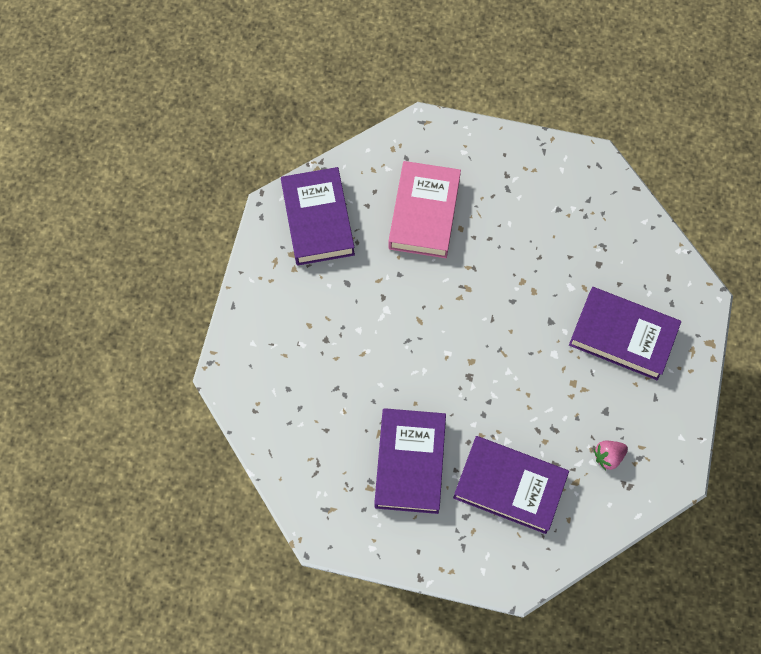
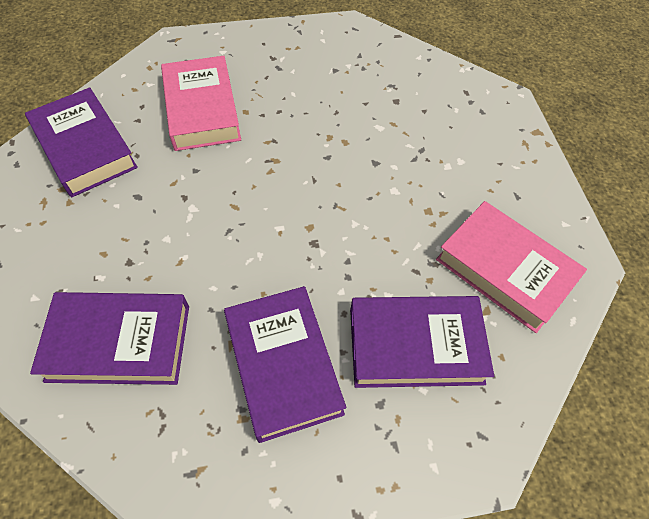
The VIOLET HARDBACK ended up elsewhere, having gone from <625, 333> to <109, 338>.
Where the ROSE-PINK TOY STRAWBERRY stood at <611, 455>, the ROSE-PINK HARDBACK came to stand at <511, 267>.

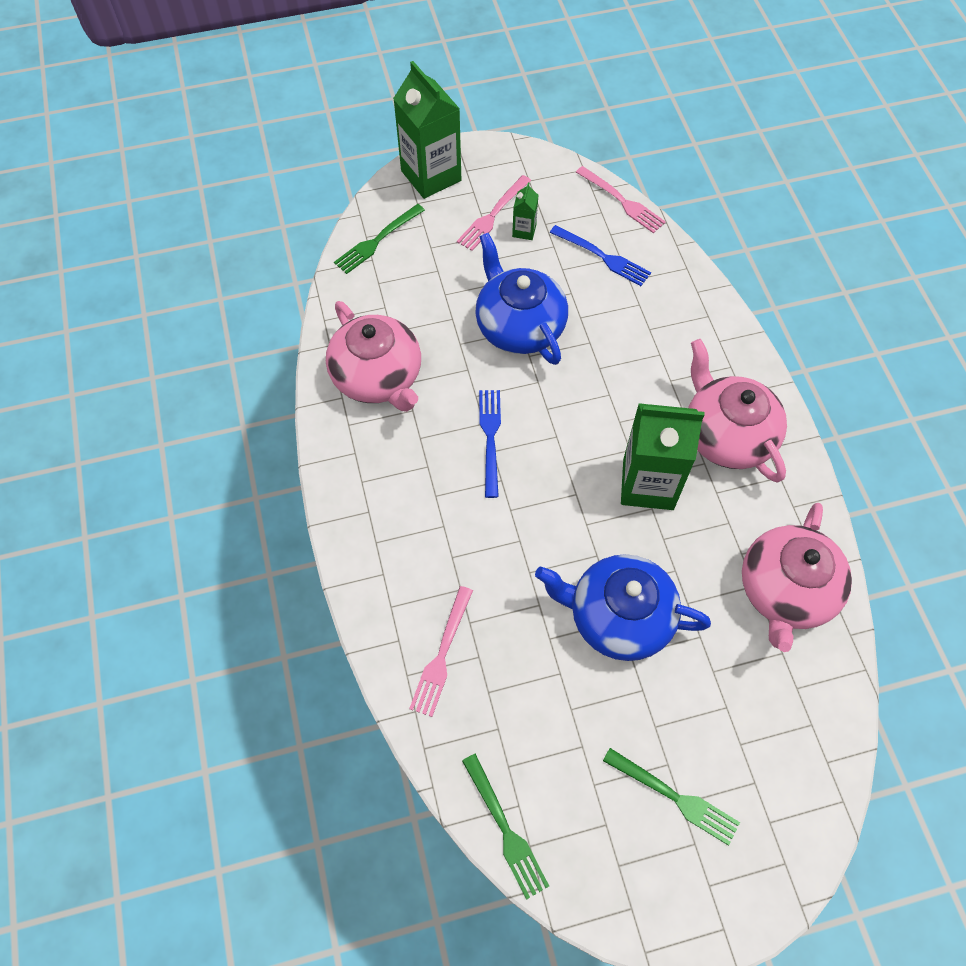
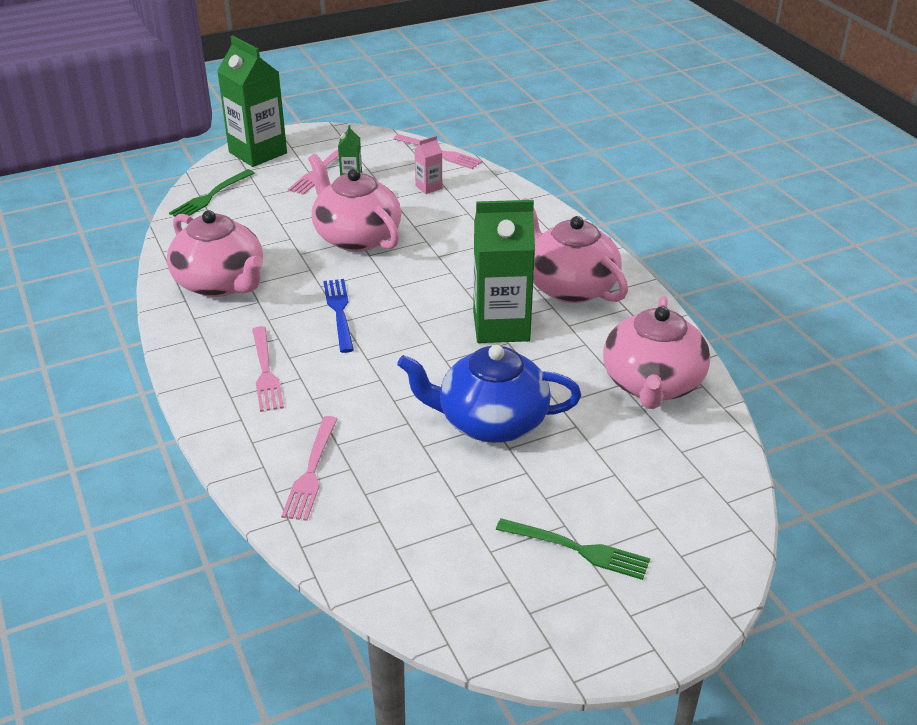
Where the COBALT FORK stood at <600, 255>, the ROSE-PINK CARTON came to stand at <428, 165>.
What was the COBALT TEA POT at <521, 299> turned into the ROSE-PINK TEA POT at <354, 203>.
The second view lost the EMERALD FORK at <505, 827>.
The second view gained the ROSE-PINK FORK at <268, 369>.

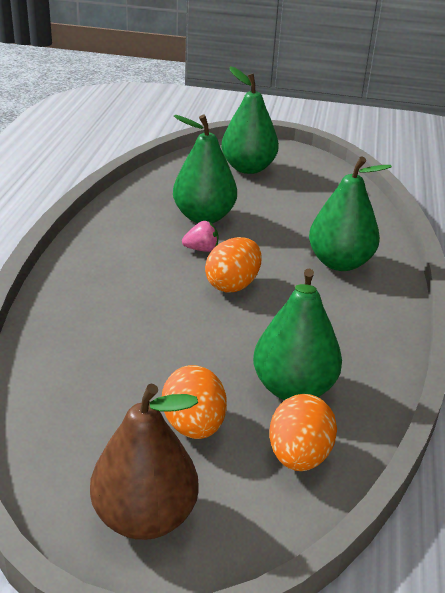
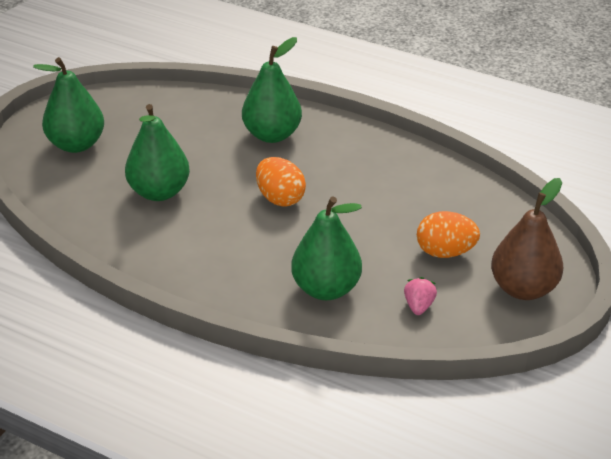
The ROSE-PINK TOY STRAWBERRY ended up elsewhere, having gone from <200, 236> to <420, 296>.
The EMERALD PEAR FRUIT ended up elsewhere, having gone from <297, 334> to <326, 248>.
The second view lost the ORANGE TOY EGG at <303, 432>.

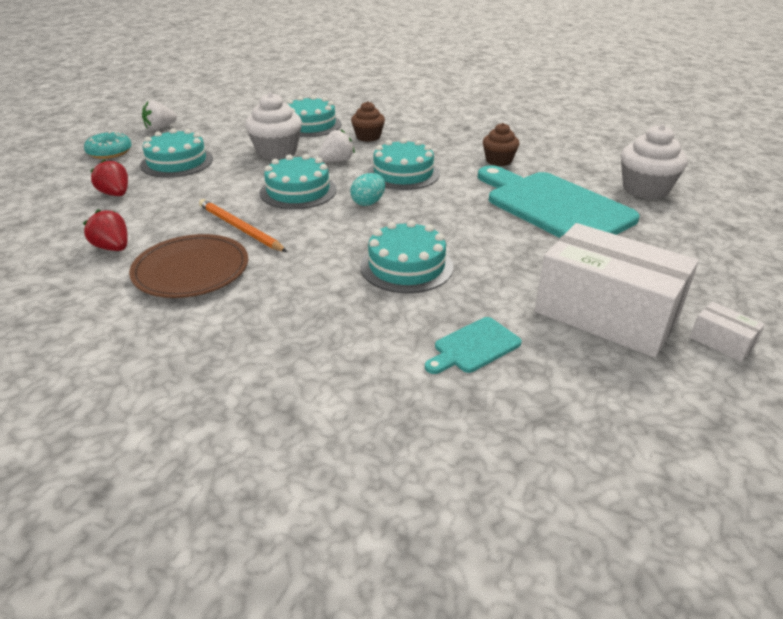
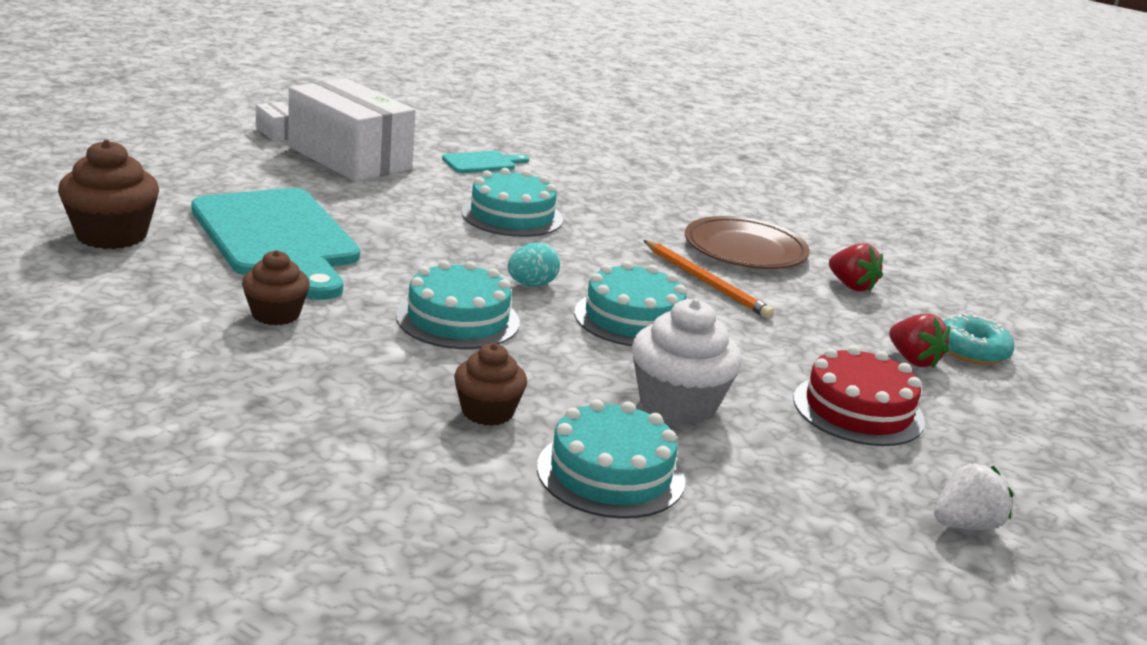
What was the PURE WHITE CUPCAKE at <654, 161> turned into the DARK BROWN CUPCAKE at <108, 194>.
What was the TEAL CAKE at <176, 152> turned into the RED CAKE at <859, 396>.
The second view lost the PURE WHITE TOY STRAWBERRY at <337, 145>.
The TEAL GLAZED DONUT ended up elsewhere, having gone from <108, 145> to <979, 339>.

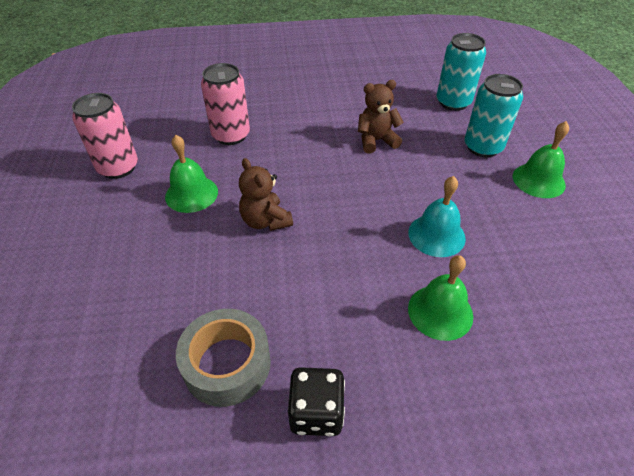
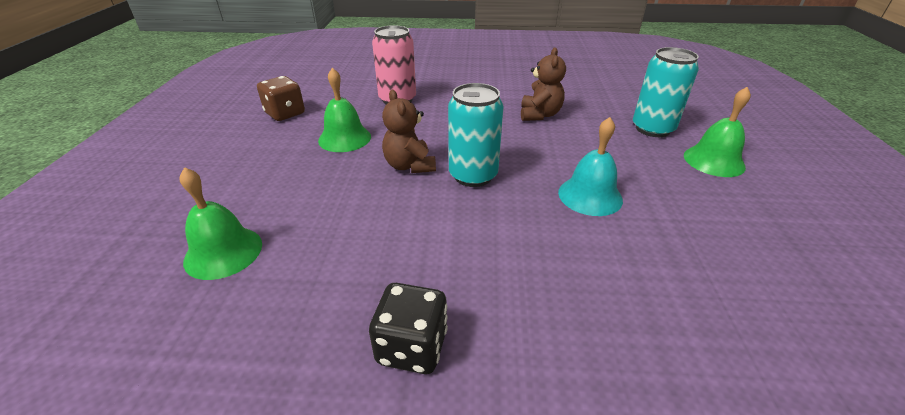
The TEAL CAN ended up elsewhere, having gone from <461, 72> to <476, 135>.
The DARK BROWN TEDDY BEAR at <381, 117> ended up facing another way, 105 degrees clockwise from before.
Where the ROSE-PINK CAN stood at <105, 136>, the DARK BROWN DIE came to stand at <281, 98>.
The EMERALD BELL ended up elsewhere, having gone from <440, 298> to <221, 223>.
The second view lost the GREY TAPE at <223, 358>.

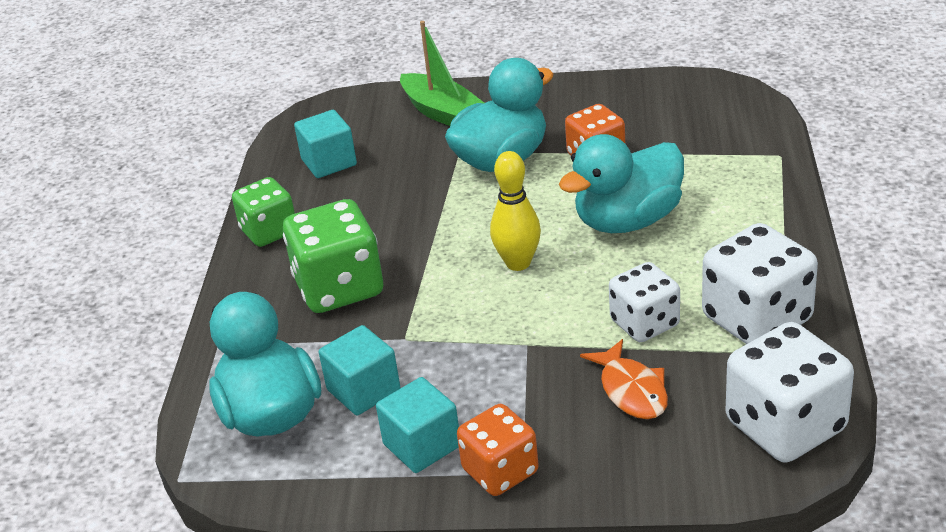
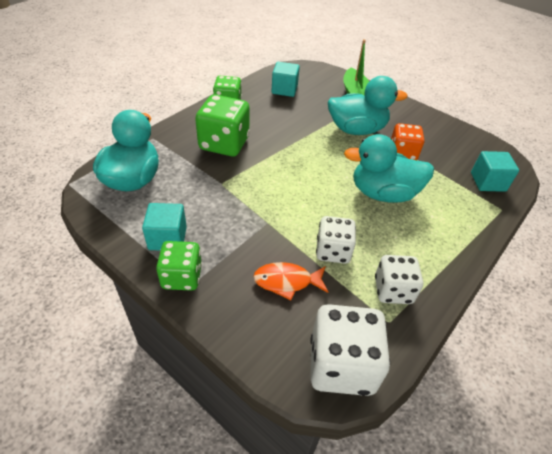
The second view lost the YELLOW TENPIN at <515, 211>.
The size of the PURE WHITE DIE at <760, 283> changed by a factor of 0.65.
The TEAL BLOCK ended up elsewhere, having gone from <359, 370> to <495, 171>.
The ORANGE FISH at <624, 379> ended up facing another way, 75 degrees clockwise from before.
What was the ORANGE DIE at <498, 450> turned into the EMERALD DIE at <179, 266>.

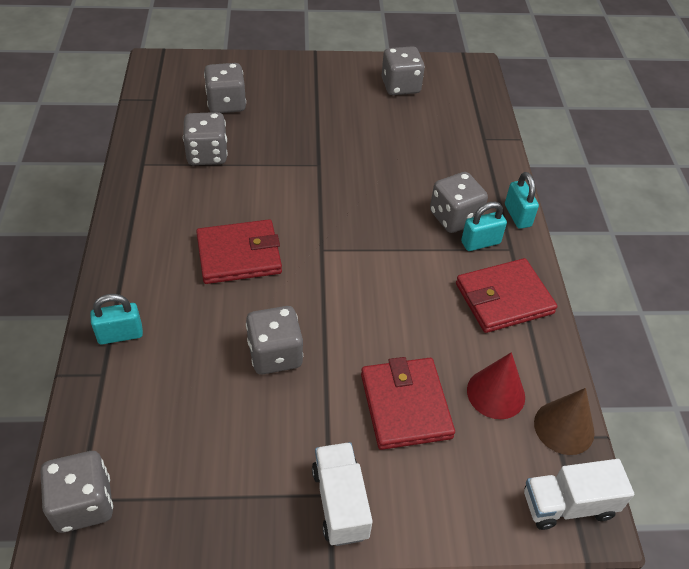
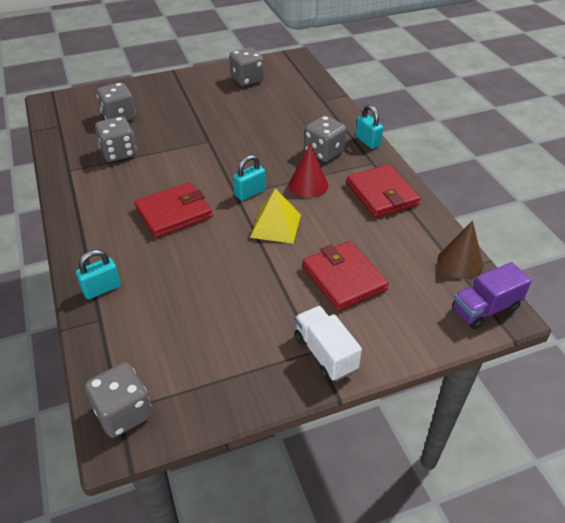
The TEAL SMALL LOCK ended up elsewhere, having gone from <484, 226> to <249, 178>.
The RED WALLET at <506, 295> ended up facing another way, 75 degrees counterclockwise from before.
The second view lost the GREY DIE at <274, 340>.
The RED SOLID CONE ended up elsewhere, having gone from <496, 385> to <308, 171>.
What was the PURE WHITE TRUCK at <579, 494> turned into the VIOLET TRUCK at <492, 295>.
The second view gained the YELLOW PYRAMID SHAPE at <275, 216>.

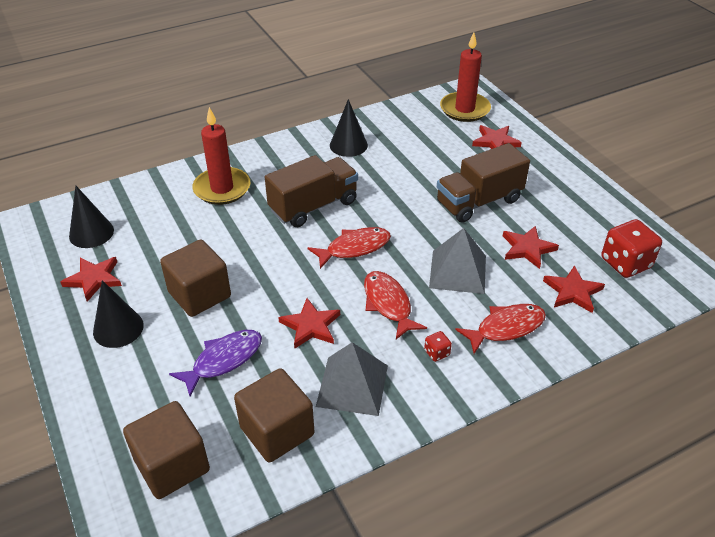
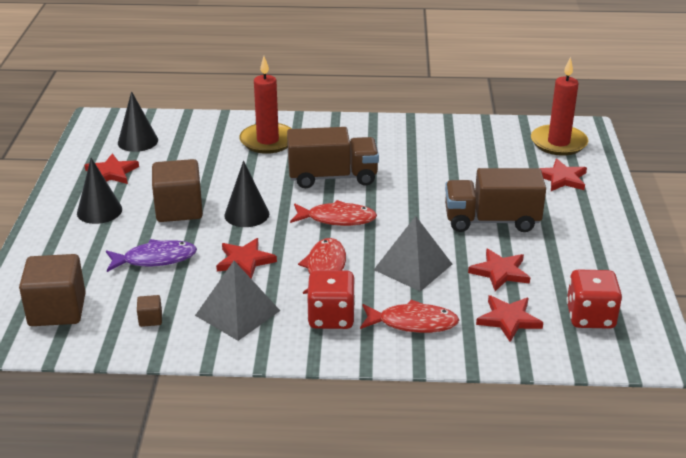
The JET-BLACK SOLID CONE ended up elsewhere, having gone from <349, 128> to <246, 194>.
The size of the RED DIE at <438, 346> changed by a factor of 2.17.
The size of the DARK BROWN BLOCK at <274, 415> changed by a factor of 0.43.

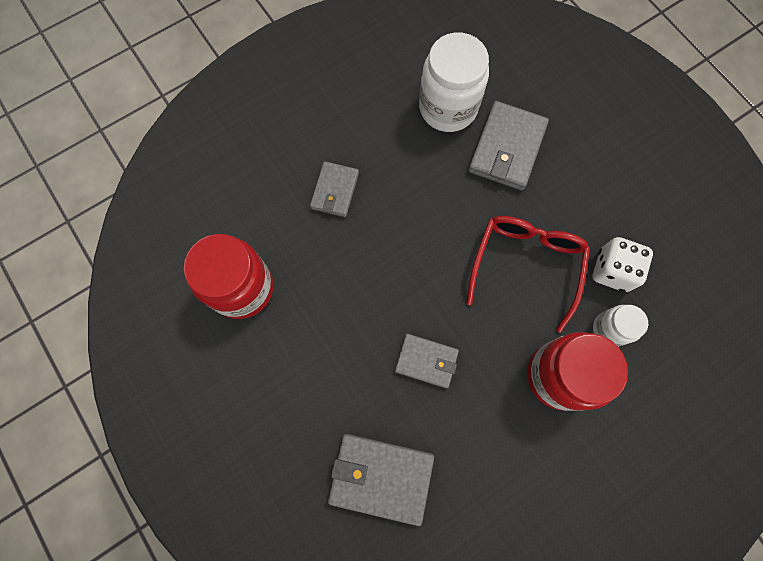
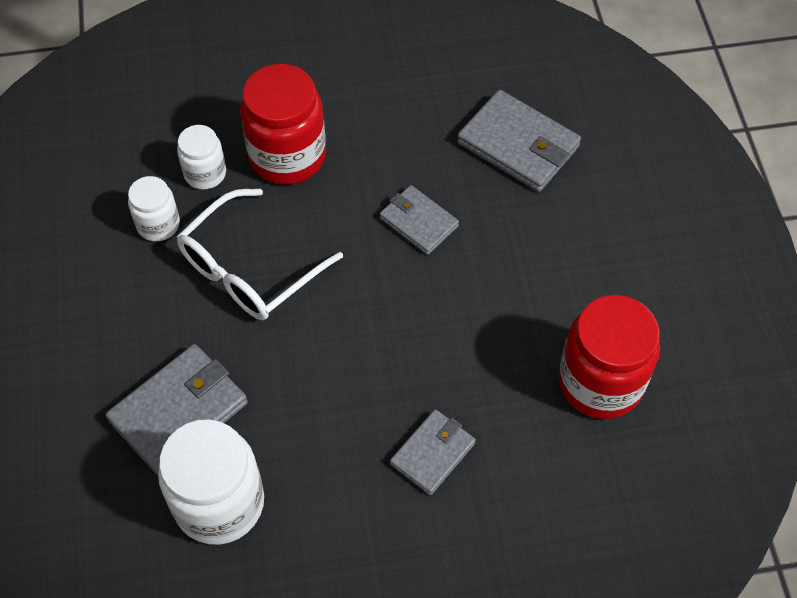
What was the RED SPECTACLES at <528, 274> turned into the PURE WHITE SPECTACLES at <260, 254>.
Where the PURE WHITE DIE stood at <623, 264>, the PURE WHITE PRESERVE JAR came to stand at <154, 208>.

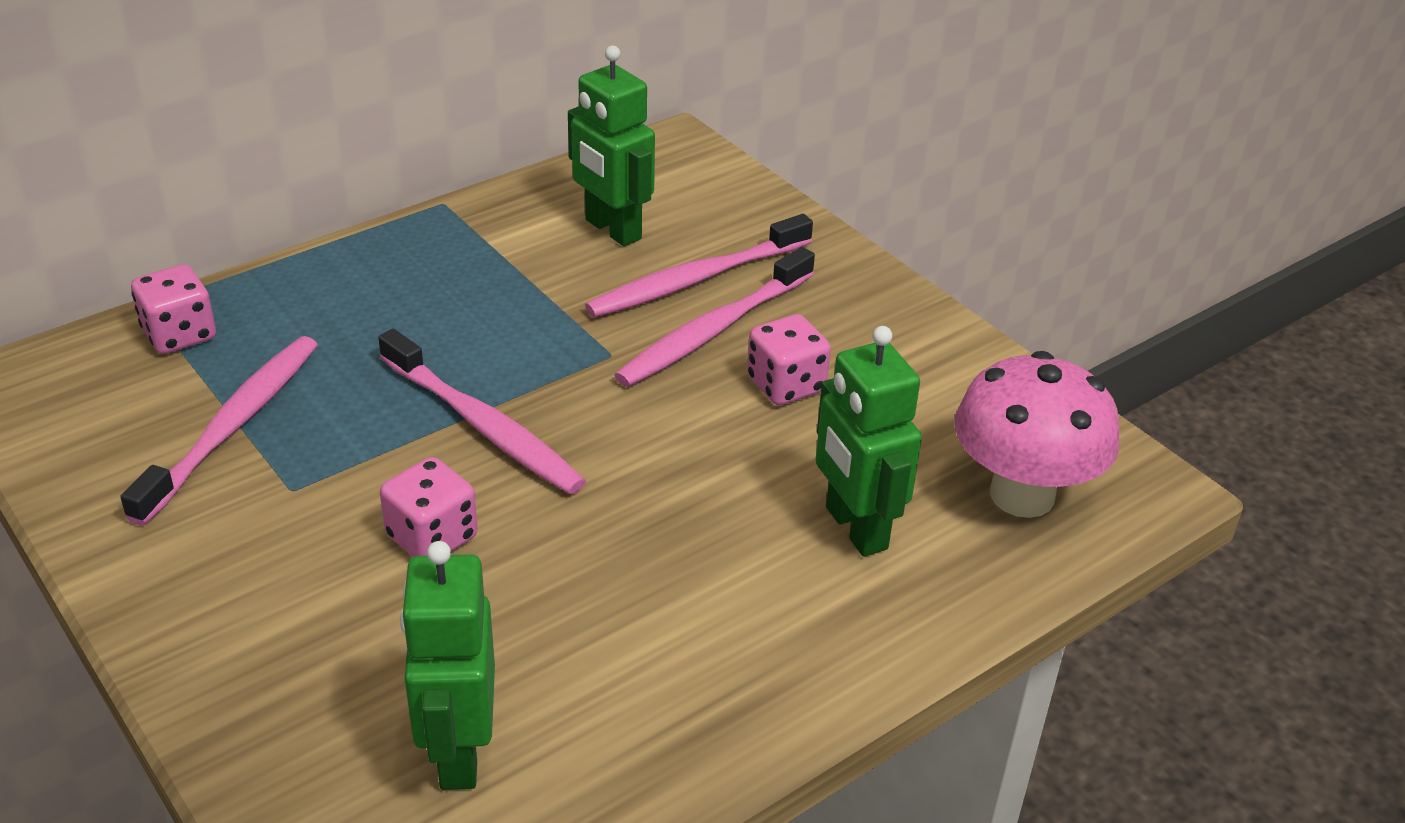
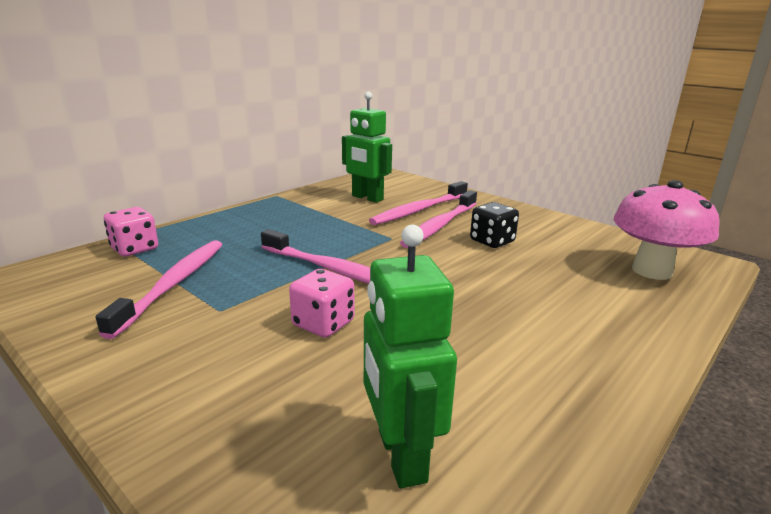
What was the ROSE-PINK DIE at <789, 359> turned into the JET-BLACK DIE at <494, 225>.
The second view lost the EMERALD ROBOT FIGURE at <869, 441>.

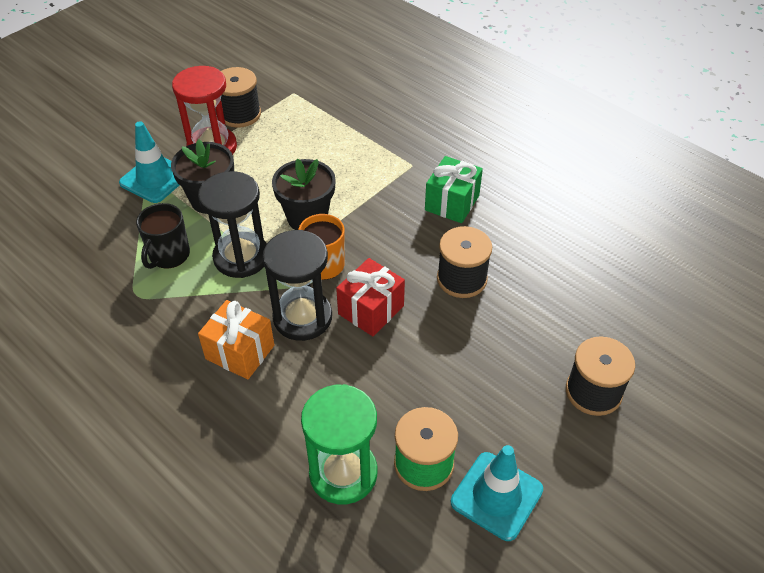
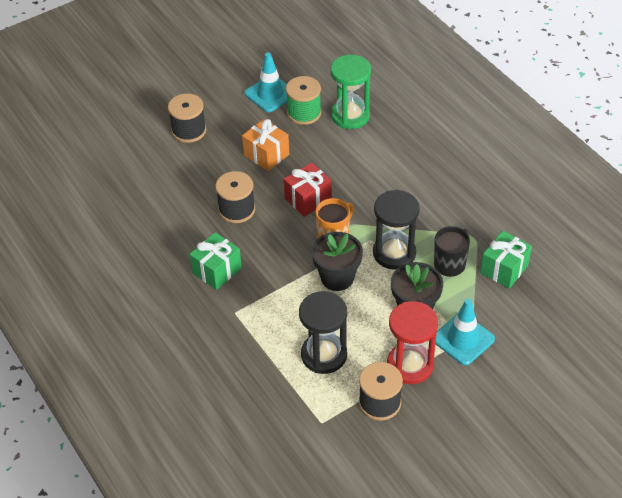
The JET-BLACK SAND TIMER ended up elsewhere, having gone from <297, 285> to <323, 332>.
The ORANGE GIFT ended up elsewhere, having gone from <236, 340> to <265, 145>.
The second view gained the EMERALD GIFT at <506, 260>.

